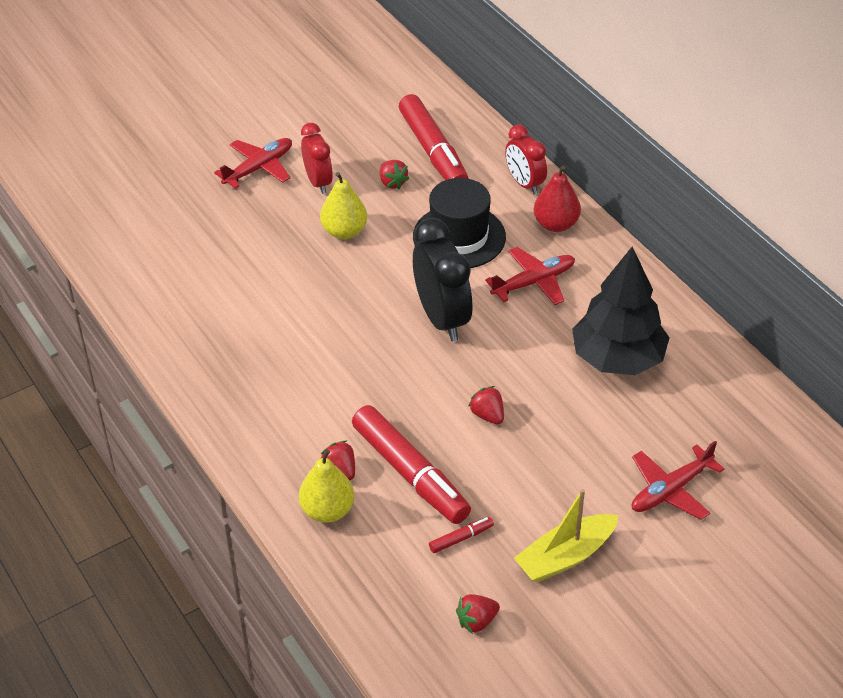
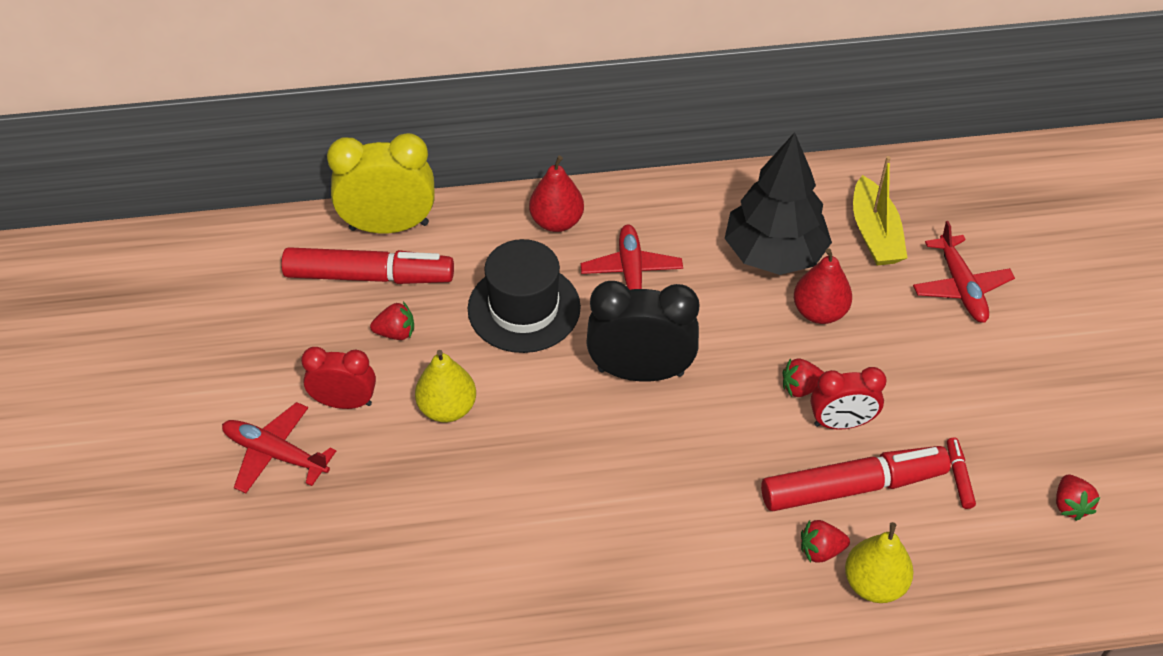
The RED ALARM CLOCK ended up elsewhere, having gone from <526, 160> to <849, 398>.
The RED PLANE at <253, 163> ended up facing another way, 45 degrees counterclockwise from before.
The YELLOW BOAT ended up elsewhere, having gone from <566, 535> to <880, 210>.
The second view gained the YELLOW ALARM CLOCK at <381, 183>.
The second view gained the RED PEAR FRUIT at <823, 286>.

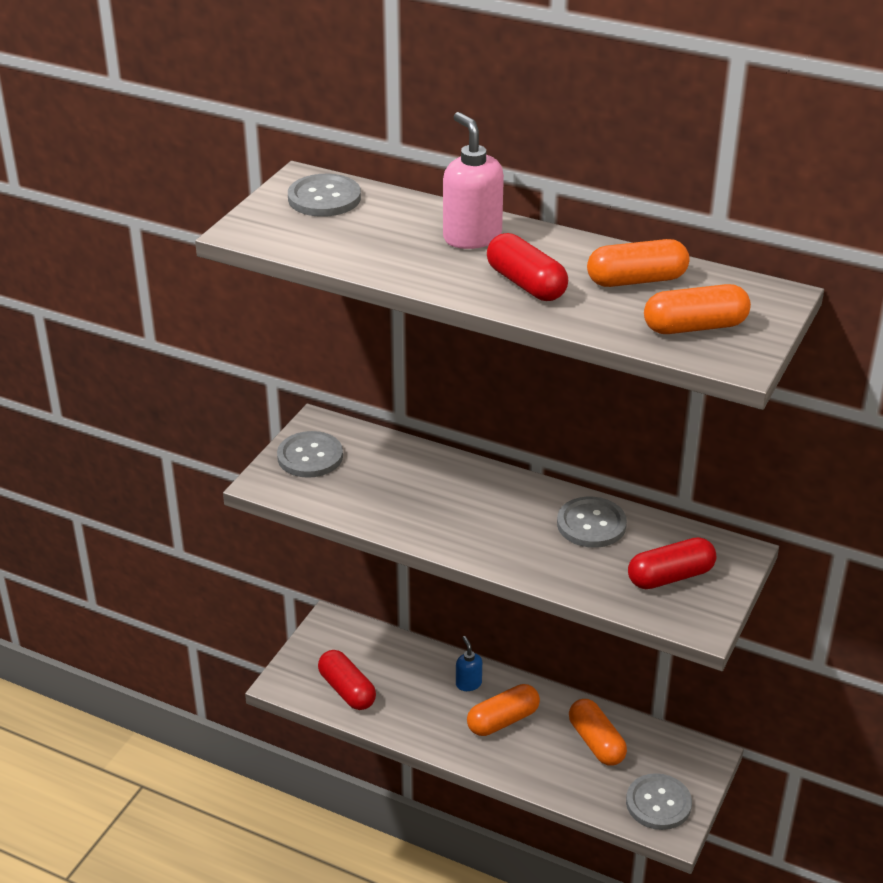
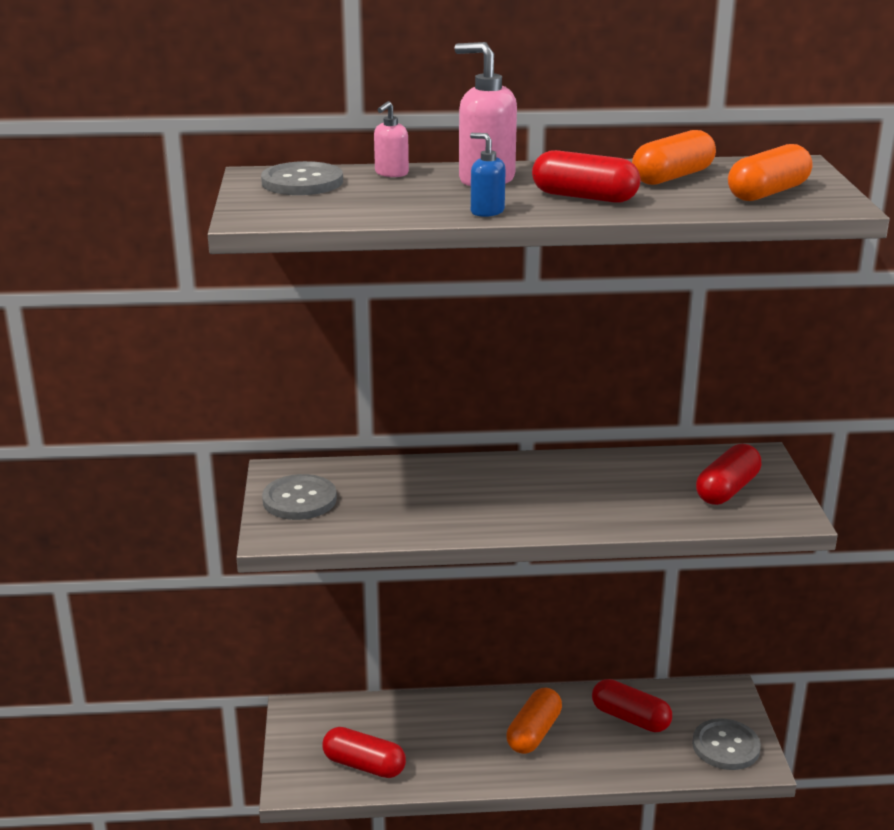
The second view lost the GREY BUTTON at <592, 522>.
The COBALT SOAP DISPENSER ended up elsewhere, having gone from <469, 663> to <488, 175>.
What was the ORANGE PILL at <598, 732> turned into the RED PILL at <632, 705>.
The second view gained the ROSE-PINK SOAP DISPENSER at <391, 139>.

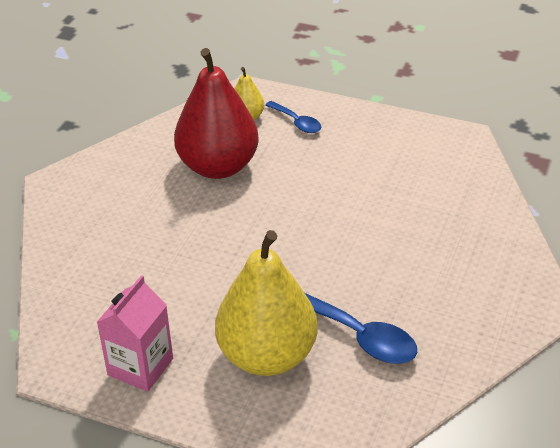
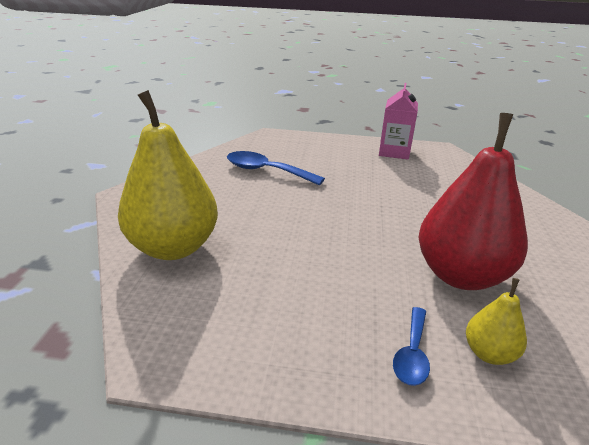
The COBALT TABLESPOON at <293, 117> ended up facing another way, 105 degrees counterclockwise from before.
The YELLOW PEAR FRUIT ended up elsewhere, having gone from <266, 303> to <168, 175>.

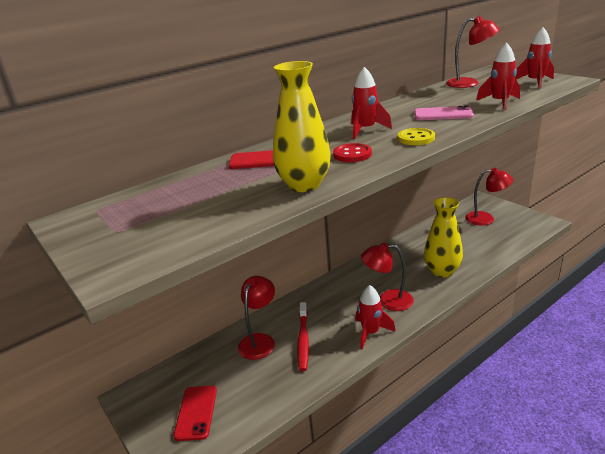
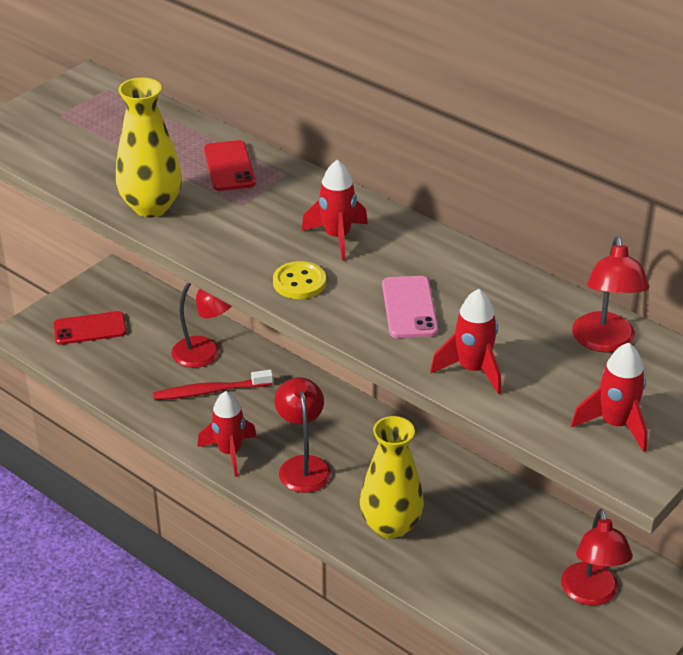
The second view lost the RED BUTTON at <352, 152>.

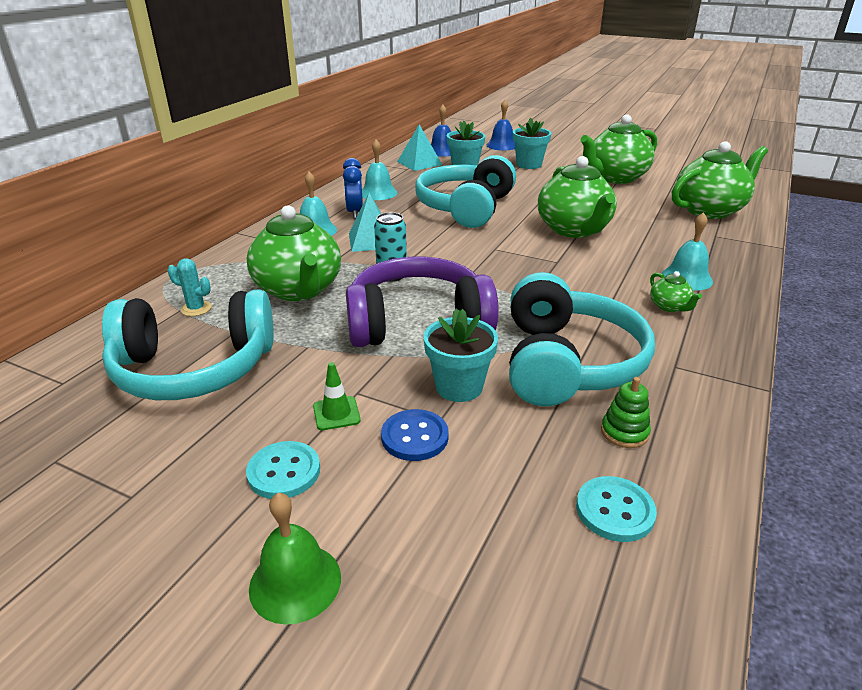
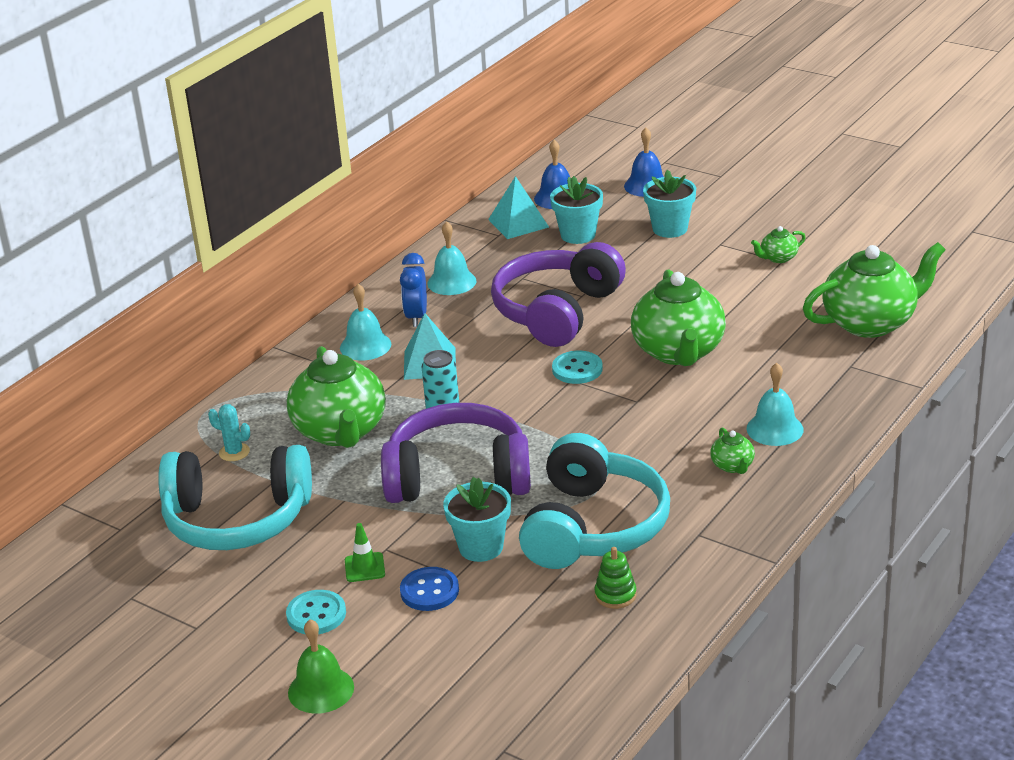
The size of the EMERALD TEA POT at <618, 149> changed by a factor of 0.43.
What was the TEAL HEADPHONES at <465, 191> turned into the VIOLET HEADPHONES at <558, 294>.
The TEAL BUTTON ended up elsewhere, having gone from <616, 509> to <577, 367>.

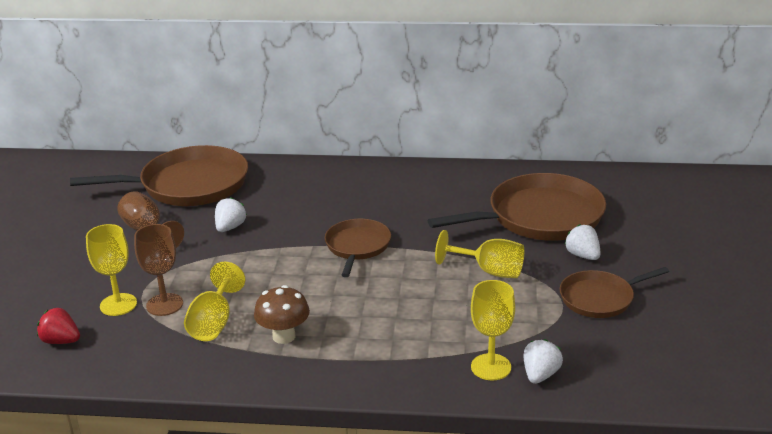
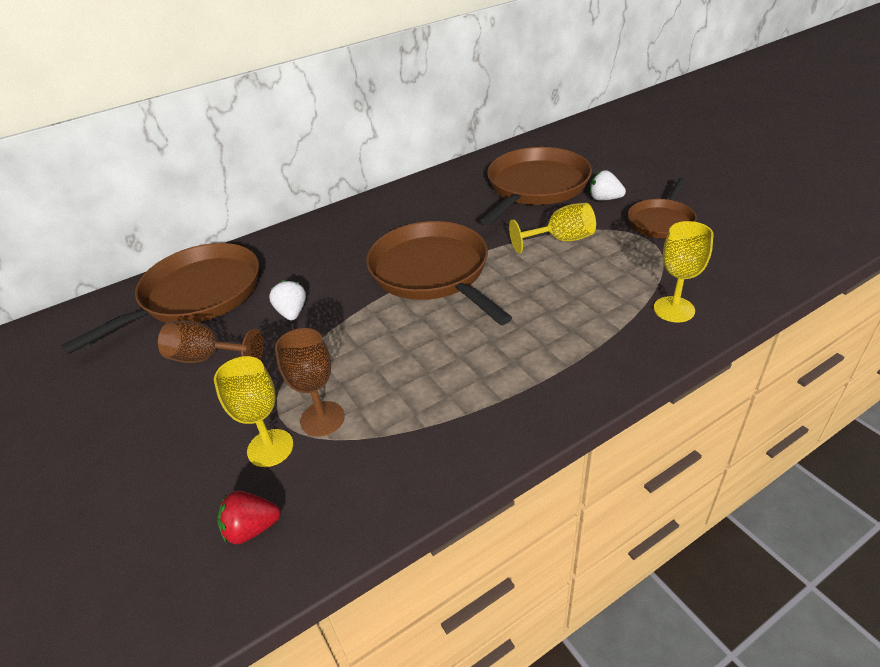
The size of the DARK BROWN PAN at <358, 248> changed by a factor of 1.77.
The second view lost the YELLOW WINE GLASS at <214, 301>.
The second view lost the DARK BROWN FUNGUS at <282, 314>.
The second view lost the PURE WHITE TOY STRAWBERRY at <543, 361>.

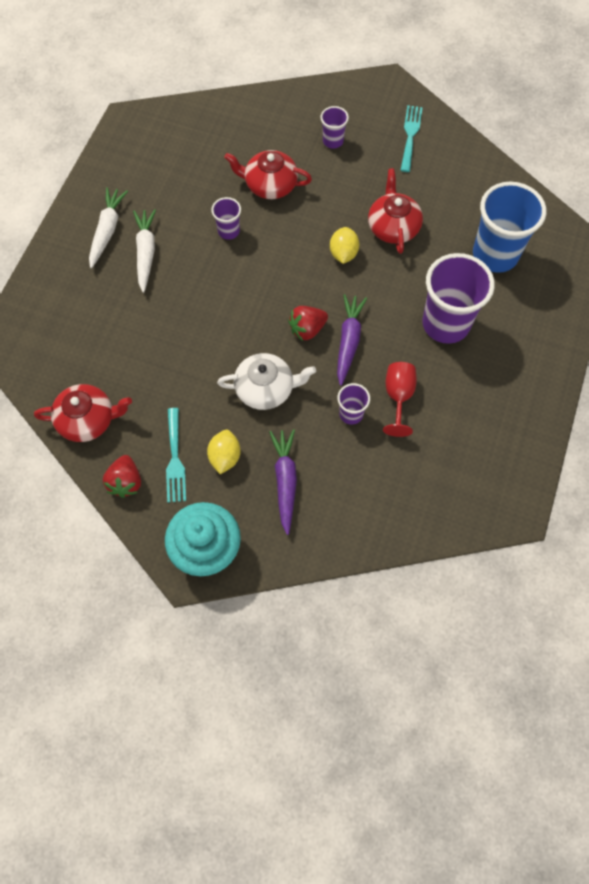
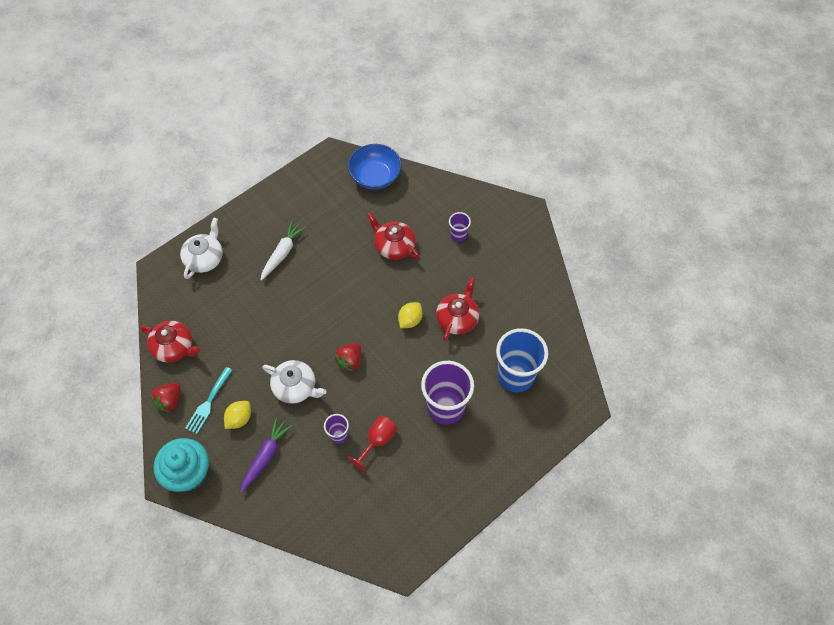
The second view lost the TEAL FORK at <412, 138>.
The second view lost the PURE WHITE TOY CARROT at <108, 227>.
The second view lost the VIOLET BEAKER at <226, 218>.
The second view lost the VIOLET TOY CARROT at <352, 340>.
The RED TOY STRAWBERRY at <308, 323> ended up facing another way, 60 degrees counterclockwise from before.
The second view gained the COBALT DEEP DISH at <375, 167>.
The second view gained the PURE WHITE TEA POT at <201, 248>.

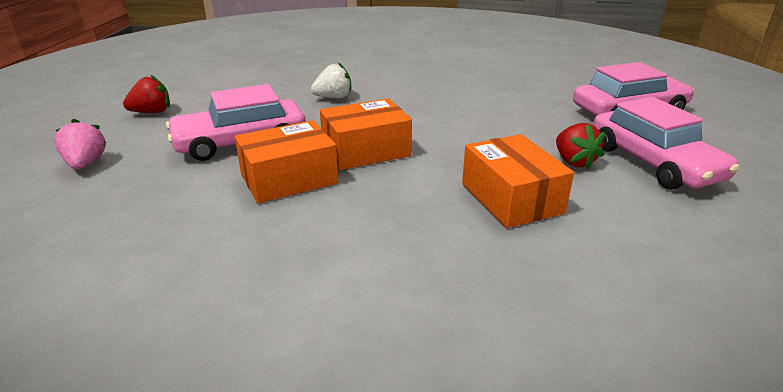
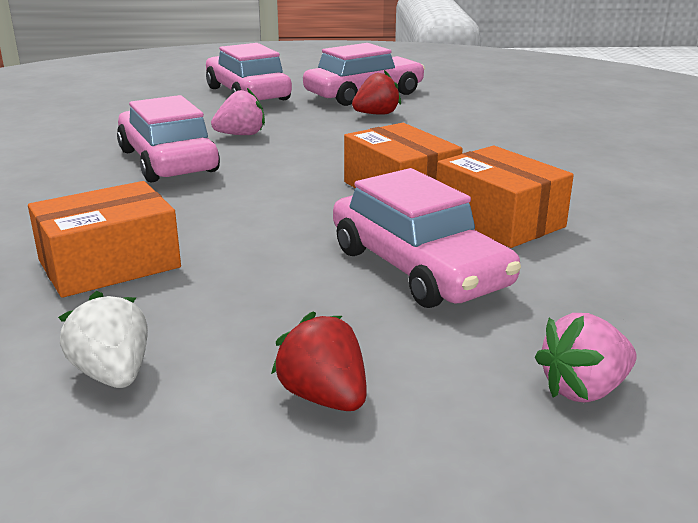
The PURE WHITE TOY STRAWBERRY ended up elsewhere, having gone from <331, 80> to <103, 339>.
The ORANGE PACKAGE ended up elsewhere, having gone from <518, 181> to <104, 239>.
The second view gained the ROSE-PINK TOY STRAWBERRY at <238, 111>.
The second view gained the ROSE-PINK CAR at <168, 139>.

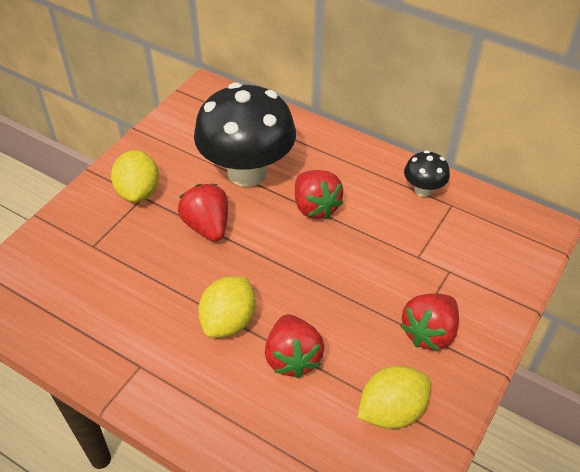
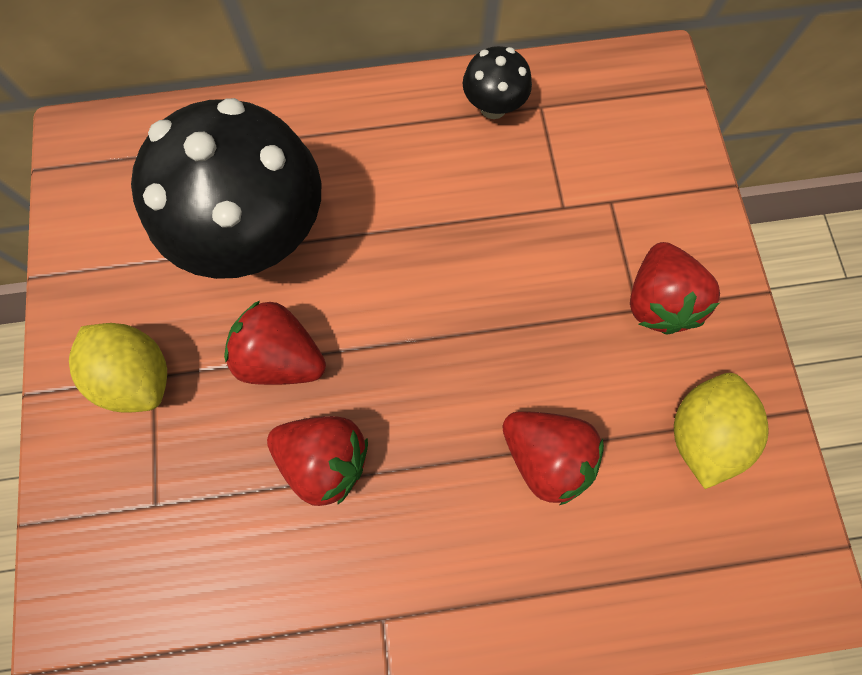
The RED TOY STRAWBERRY ended up elsewhere, having gone from <319, 194> to <317, 461>.
The second view lost the YELLOW CITRUS FRUIT at <227, 307>.

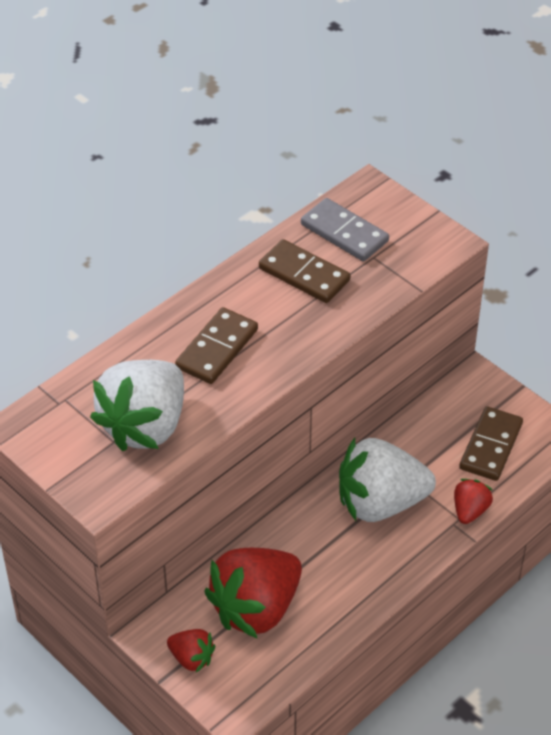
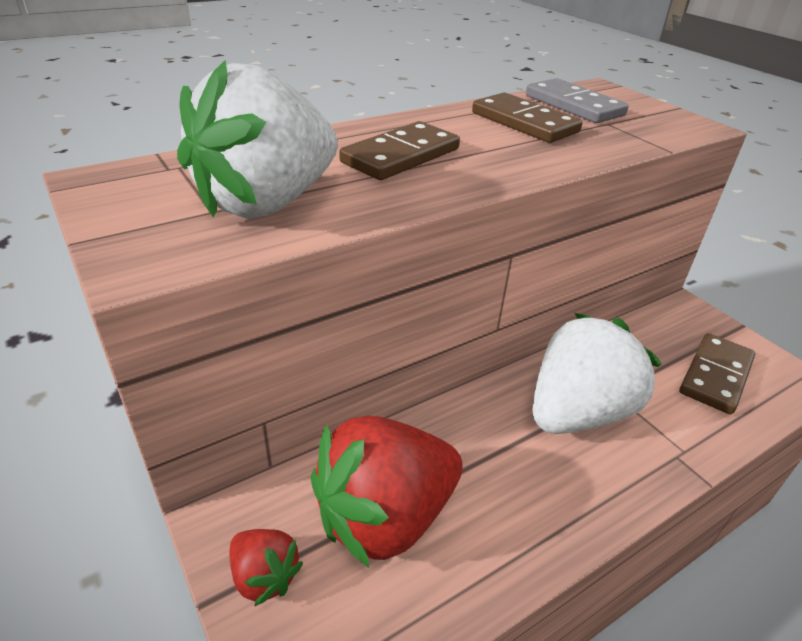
The PURE WHITE TOY STRAWBERRY at <387, 480> ended up facing another way, 135 degrees clockwise from before.
The second view lost the RED TOY STRAWBERRY at <473, 501>.

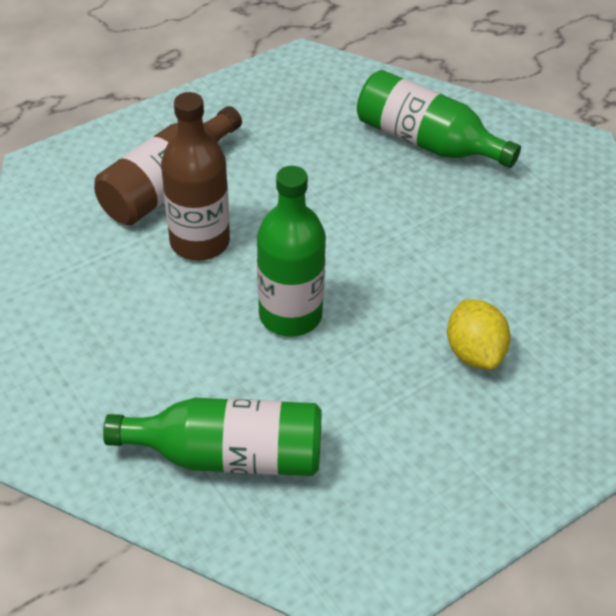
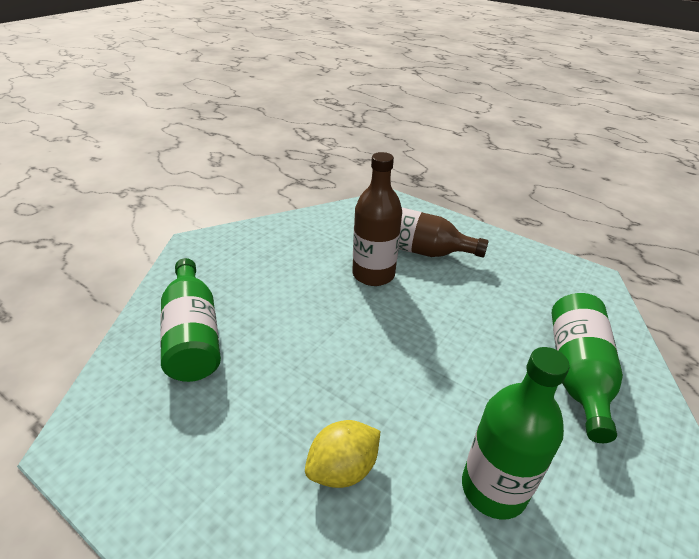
The EMERALD FLASK ended up elsewhere, having gone from <291, 251> to <516, 433>.

